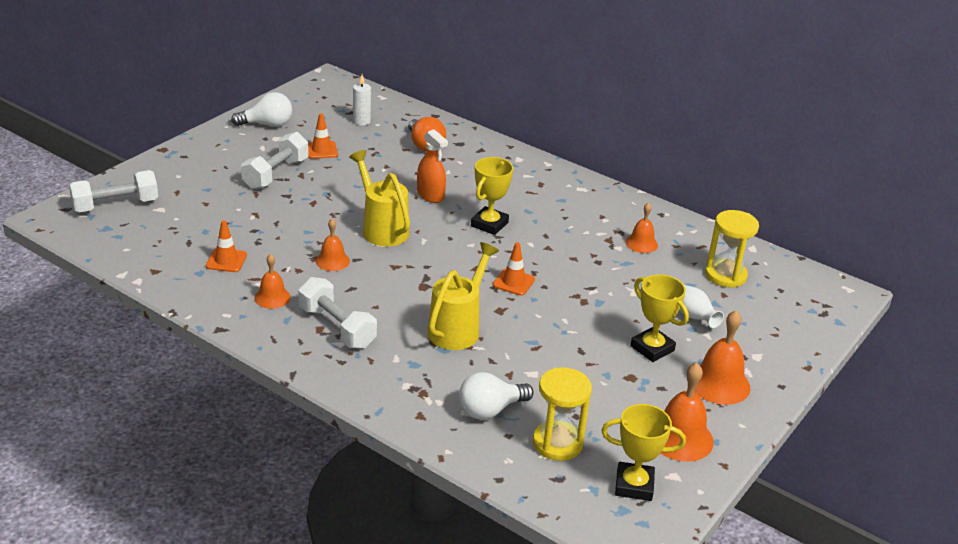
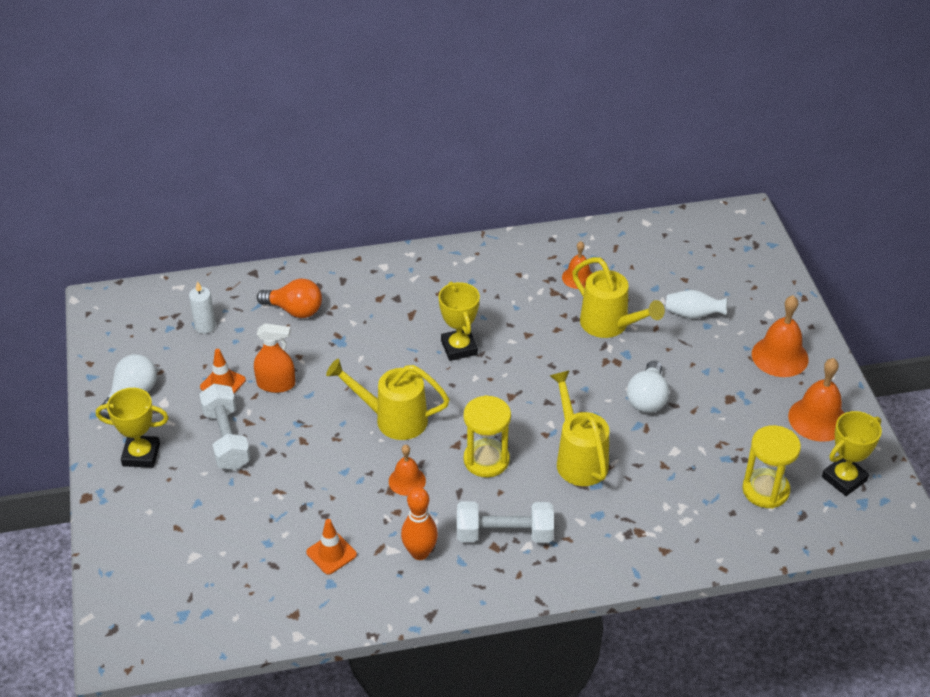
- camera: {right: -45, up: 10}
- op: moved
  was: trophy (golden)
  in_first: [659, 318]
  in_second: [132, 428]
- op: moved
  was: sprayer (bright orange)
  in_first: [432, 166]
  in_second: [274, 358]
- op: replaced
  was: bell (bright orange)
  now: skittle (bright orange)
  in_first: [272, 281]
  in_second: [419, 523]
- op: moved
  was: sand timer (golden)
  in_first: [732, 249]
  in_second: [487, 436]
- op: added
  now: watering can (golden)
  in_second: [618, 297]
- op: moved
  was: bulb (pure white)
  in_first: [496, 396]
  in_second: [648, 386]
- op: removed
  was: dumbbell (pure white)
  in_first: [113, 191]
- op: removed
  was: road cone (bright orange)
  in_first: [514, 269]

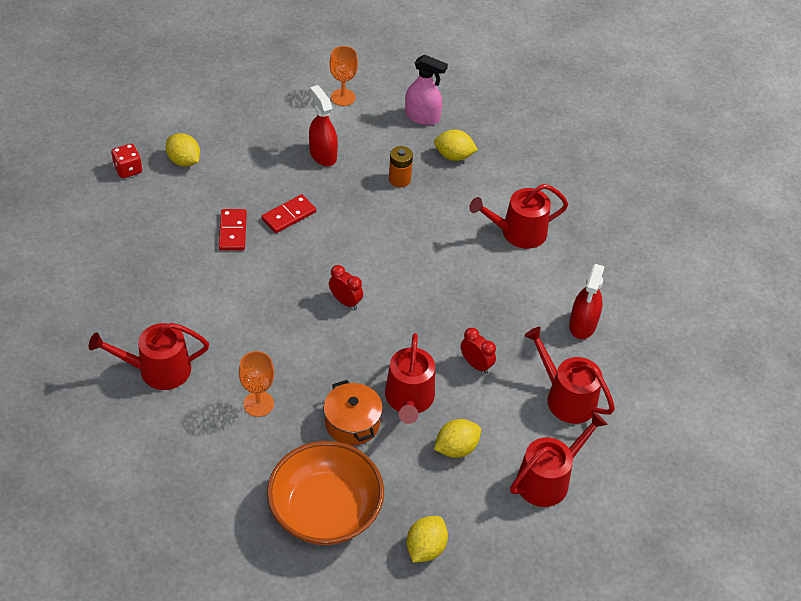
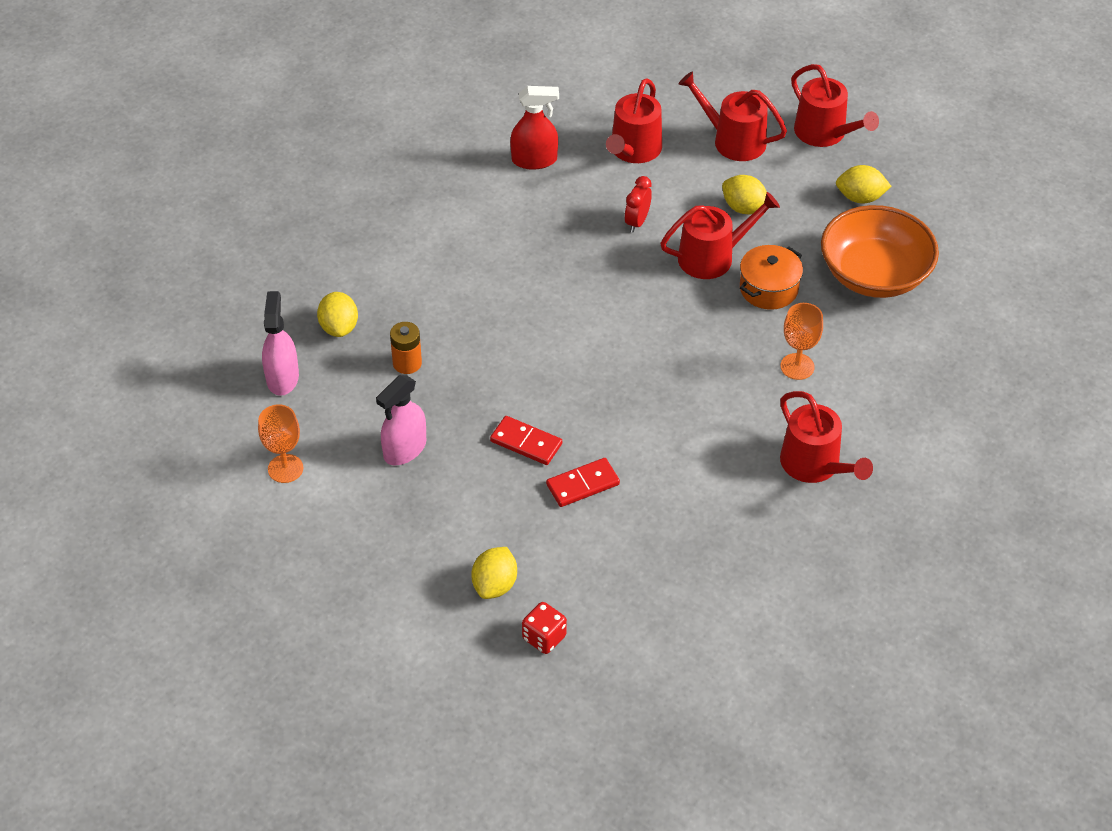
- camera: {right: -110, up: 0}
- op: recoloured
  was: sprayer (crimson)
  now: sprayer (rose-pink)
  in_first: [323, 125]
  in_second: [401, 420]
- op: moved
  was: watering can (crimson)
  in_first: [518, 216]
  in_second: [835, 105]
- op: removed
  was: bedside clock (crimson)
  in_first: [346, 287]

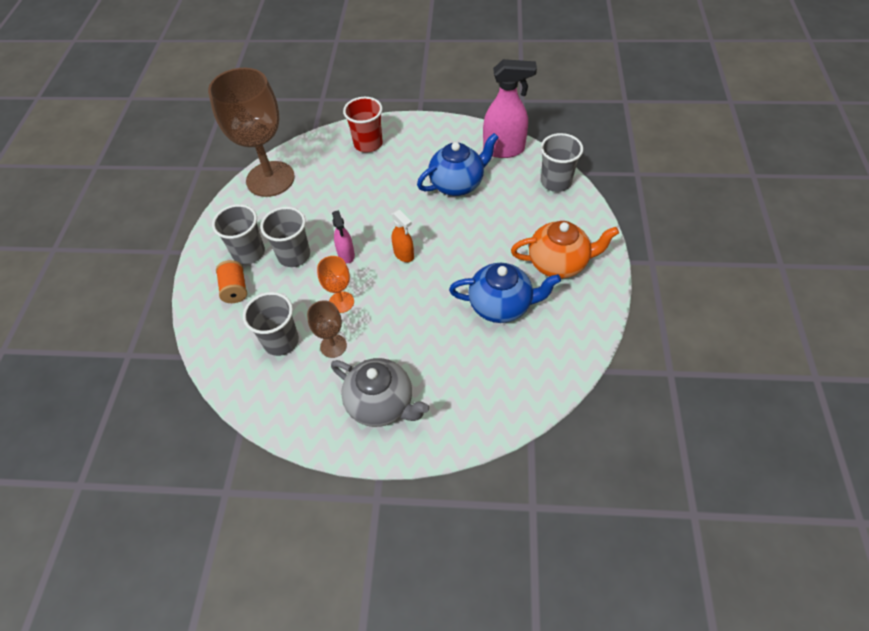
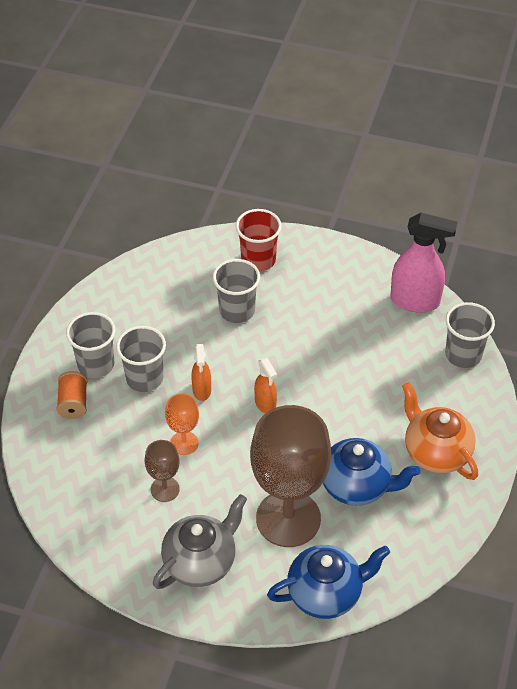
- camera: {right: 10, up: -5}
- op: turned
  was: teapot (gray)
  in_first: [380, 392]
  in_second: [200, 541]
  clockwise: -90
- op: recoloured
  was: sprayer (rose-pink)
  now: sprayer (bright orange)
  in_first: [343, 237]
  in_second: [201, 372]
- op: moved
  was: tumbler (gray)
  in_first: [271, 324]
  in_second: [236, 291]
- op: moved
  was: goblet (dark brown)
  in_first: [251, 132]
  in_second: [290, 476]
- op: moved
  was: teapot (blue)
  in_first: [458, 164]
  in_second: [328, 582]
- op: turned
  was: teapot (bright orange)
  in_first: [565, 250]
  in_second: [440, 431]
  clockwise: -135

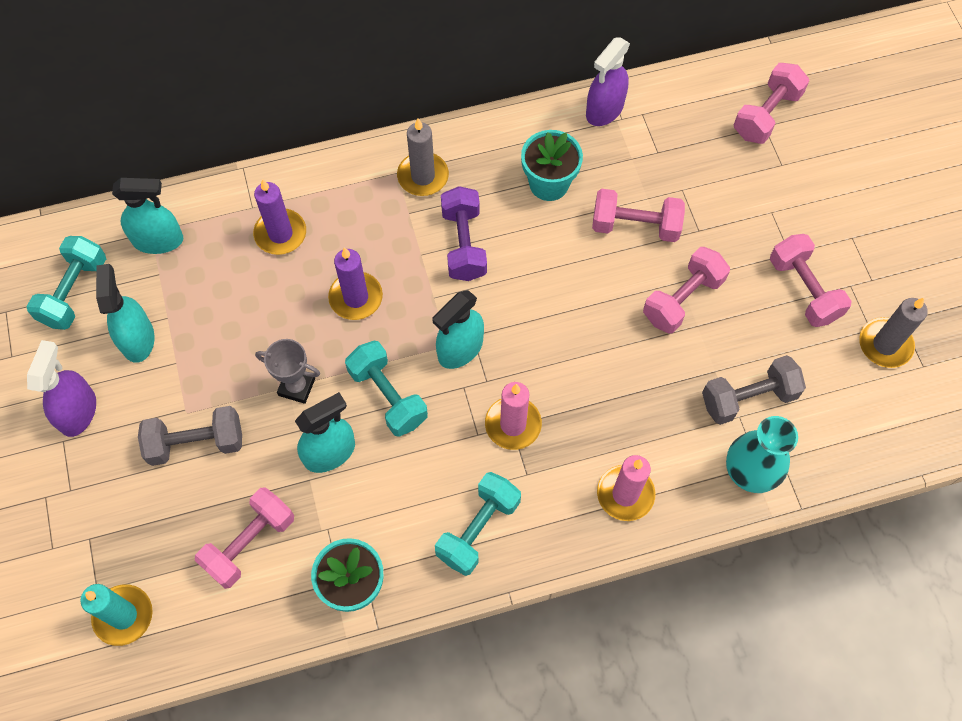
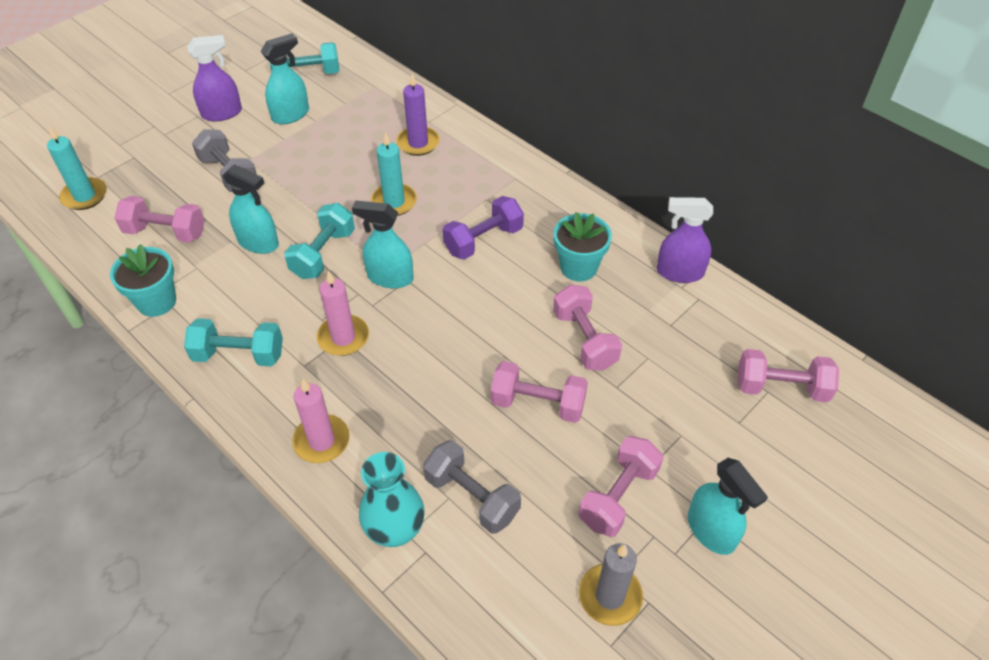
- camera: {right: 60, up: -15}
- op: recoloured
  was: wax candle (violet)
  now: wax candle (teal)
  in_first: [355, 283]
  in_second: [394, 174]
- op: moved
  was: sprayer (teal)
  in_first: [147, 216]
  in_second: [728, 506]
- op: removed
  was: trophy (gray)
  in_first: [287, 371]
- op: removed
  was: wax candle (gray)
  in_first: [423, 157]

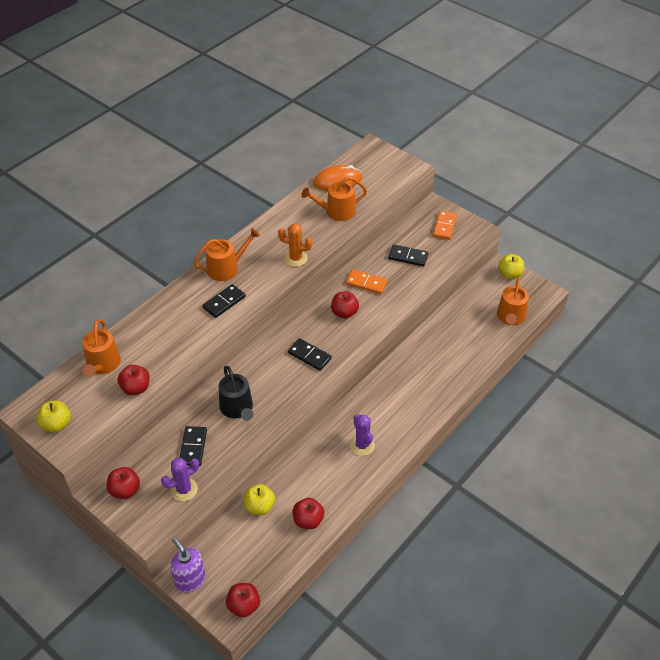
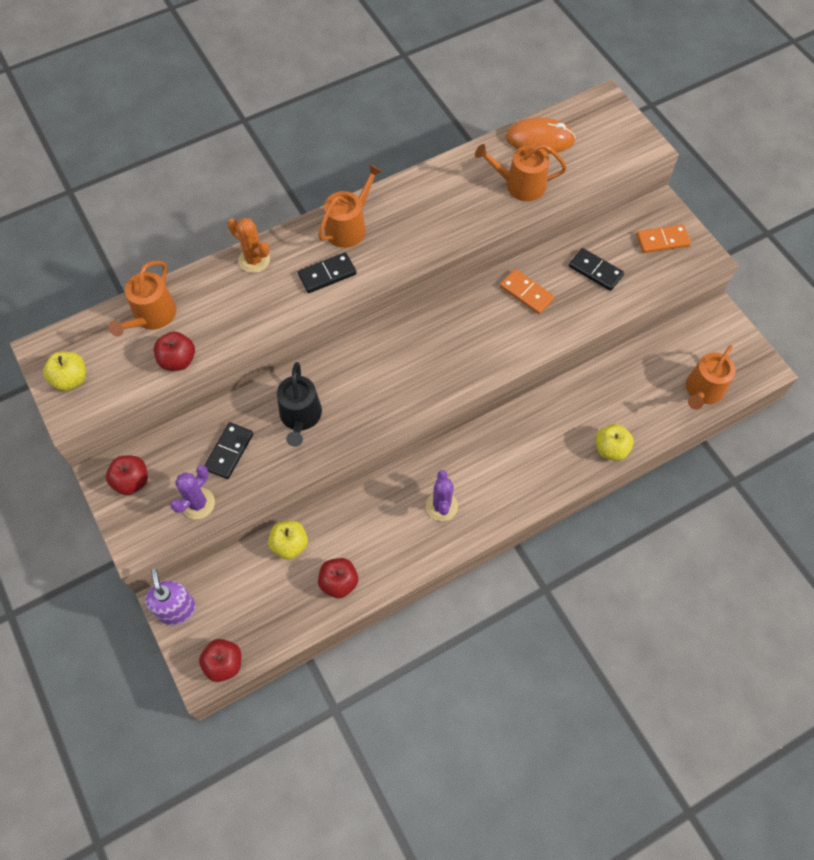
- camera: {right: 20, up: 15}
- op: turned
  was: prickly plant (violet)
  in_first: [180, 479]
  in_second: [192, 492]
  clockwise: -45
- op: moved
  was: prickly plant (bright orange)
  in_first: [295, 245]
  in_second: [248, 245]
- op: turned
  was: watering can (bright orange)
  in_first: [227, 254]
  in_second: [350, 206]
  clockwise: -45
- op: moved
  was: apple fruit (golden)
  in_first: [511, 266]
  in_second: [614, 442]
- op: turned
  was: domino tile (bright orange)
  in_first: [445, 225]
  in_second: [663, 238]
  clockwise: 45
- op: removed
  was: domino tile (jet-black)
  in_first: [310, 354]
- op: removed
  was: apple fruit (crimson)
  in_first: [345, 305]

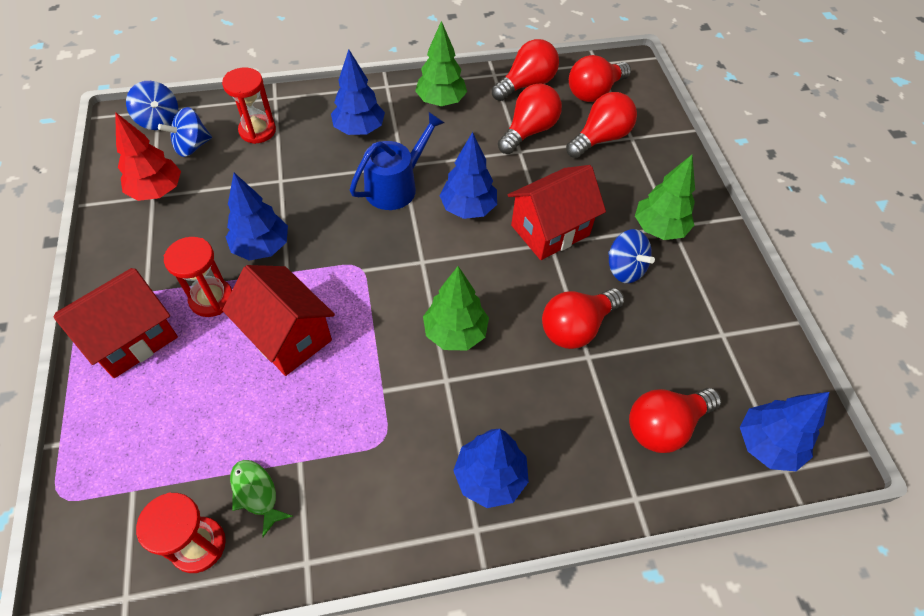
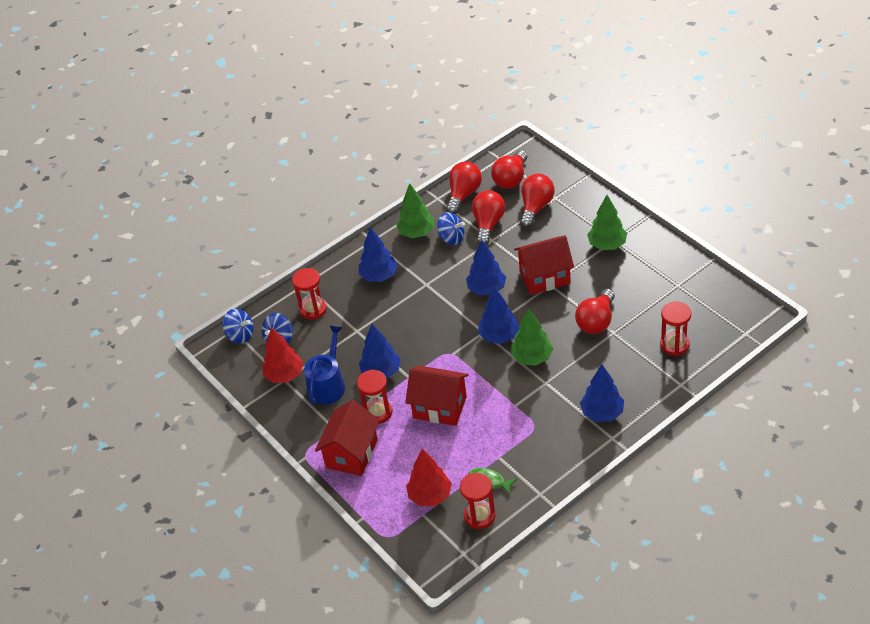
- camera: {right: -20, up: -10}
- op: moved
  was: watering can (blue)
  in_first: [397, 161]
  in_second: [324, 365]
- op: added
  now: tree (crimson)
  in_second: [429, 477]
- op: moved
  was: toy top (blue)
  in_first: [631, 256]
  in_second: [451, 228]
- op: moved
  was: tree (blue)
  in_first: [784, 431]
  in_second: [498, 315]
- op: turned
  was: cottage (crimson)
  in_first: [557, 212]
  in_second: [544, 265]
  clockwise: 45
- op: replaced
  was: bulb (crimson)
  now: sand timer (crimson)
  in_first: [675, 420]
  in_second: [675, 329]

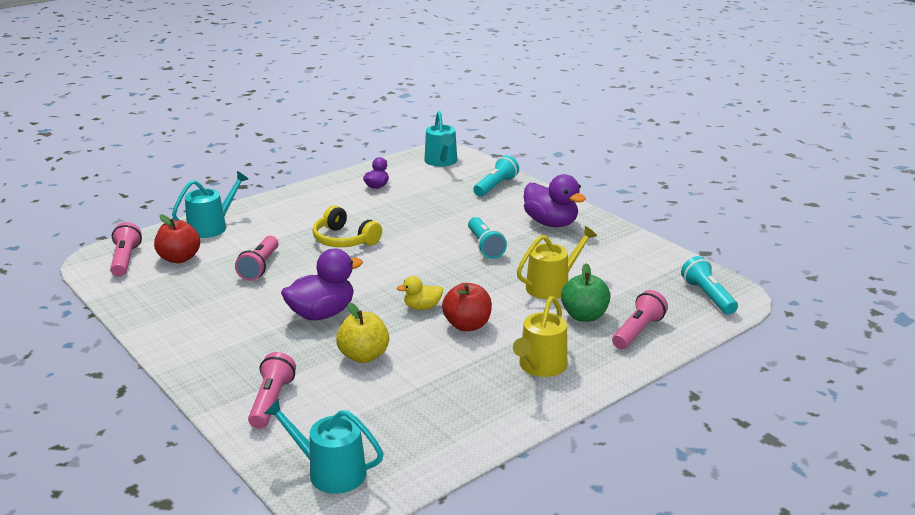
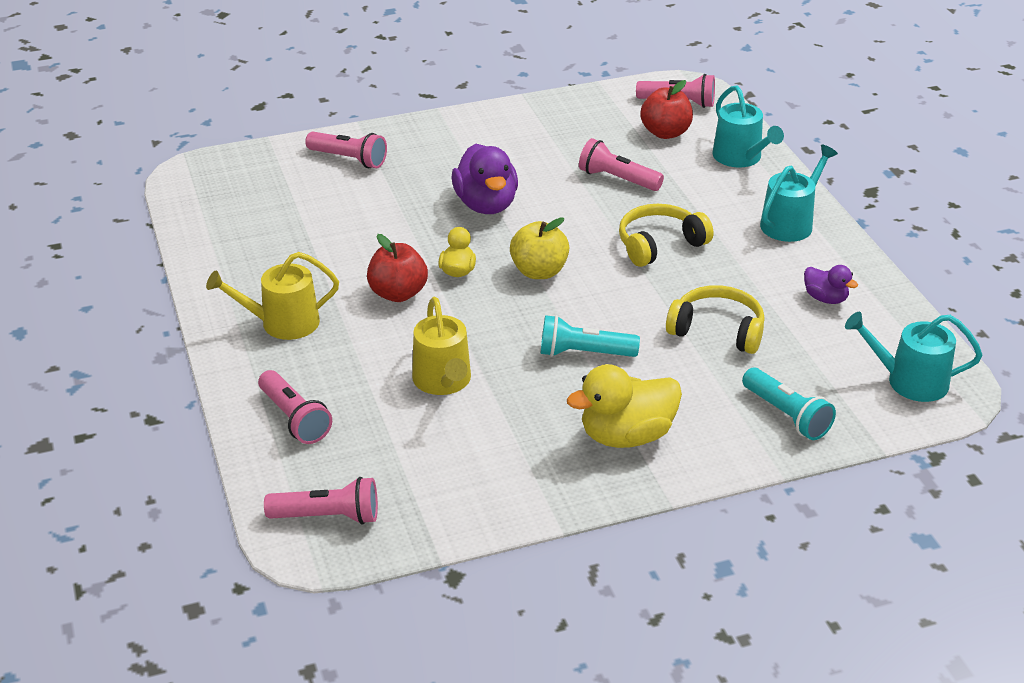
- camera: {right: 110, up: 10}
- op: turned
  was: watering can (golden)
  in_first: [540, 336]
  in_second: [272, 296]
  clockwise: -60
- op: recoloured
  was: torch (teal)
  now: torch (rose-pink)
  in_first: [709, 285]
  in_second: [321, 500]
- op: moved
  was: apple fruit (golden)
  in_first: [362, 333]
  in_second: [540, 248]
- op: recoloured
  was: toy duck (violet)
  now: toy duck (golden)
  in_first: [555, 200]
  in_second: [624, 406]
- op: added
  now: over-ear headphones (golden)
  in_second: [715, 319]
- op: moved
  was: watering can (teal)
  in_first: [323, 446]
  in_second: [799, 193]
- op: removed
  was: apple fruit (leaf-green)
  in_first: [586, 292]

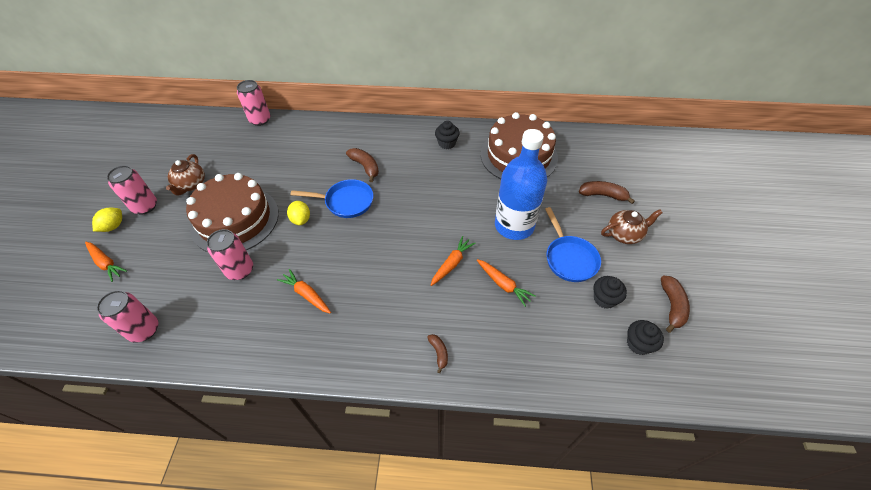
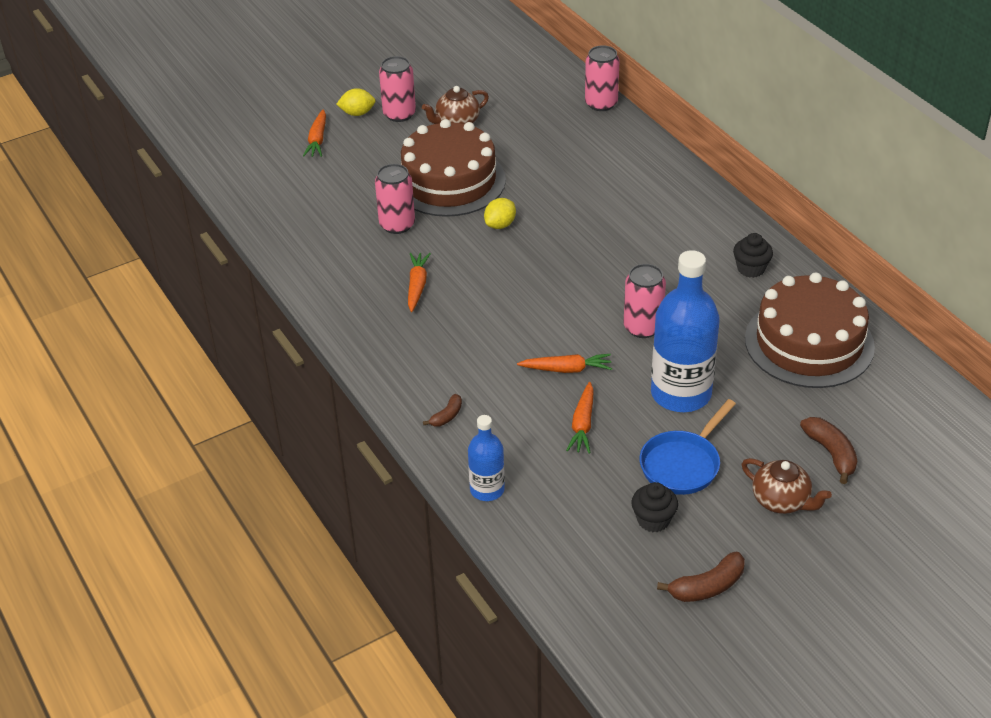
- camera: {right: 55, up: -10}
- op: added
  now: drink bottle (blue)
  in_second: [486, 458]
- op: moved
  was: tin (rose-pink)
  in_first: [127, 316]
  in_second: [645, 301]
- op: removed
  was: skillet (blue)
  in_first: [331, 198]
- op: removed
  was: banana (dark brown)
  in_first: [362, 165]
- op: removed
  was: muffin (jet-black)
  in_first: [645, 337]

